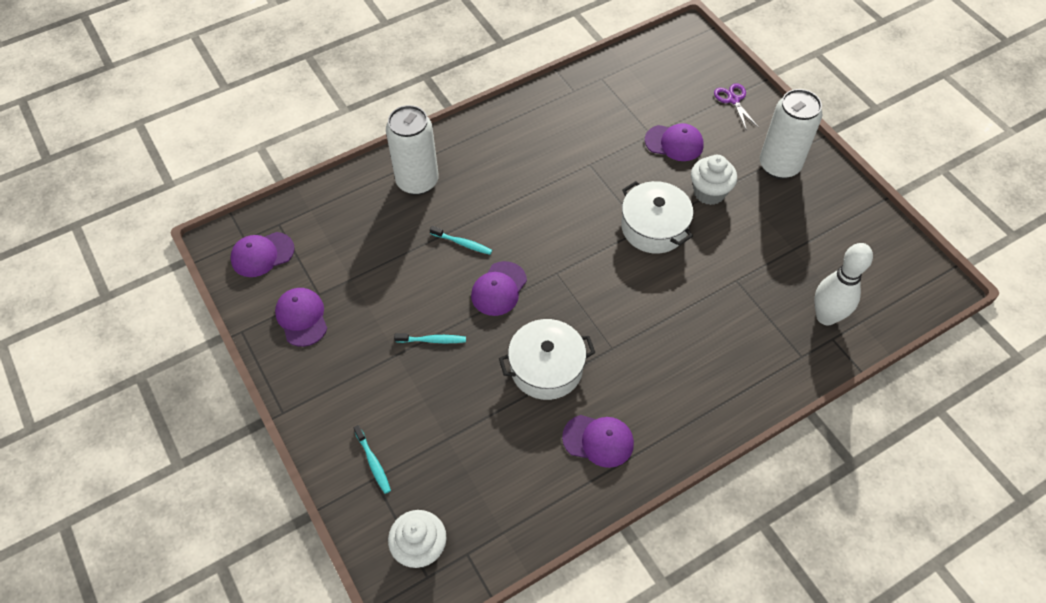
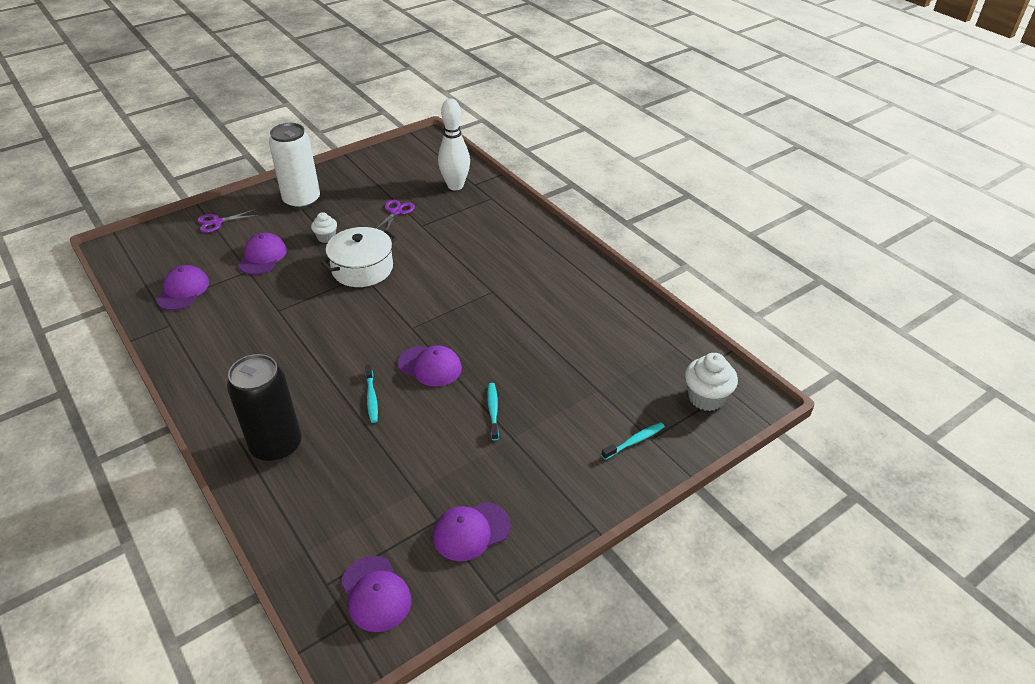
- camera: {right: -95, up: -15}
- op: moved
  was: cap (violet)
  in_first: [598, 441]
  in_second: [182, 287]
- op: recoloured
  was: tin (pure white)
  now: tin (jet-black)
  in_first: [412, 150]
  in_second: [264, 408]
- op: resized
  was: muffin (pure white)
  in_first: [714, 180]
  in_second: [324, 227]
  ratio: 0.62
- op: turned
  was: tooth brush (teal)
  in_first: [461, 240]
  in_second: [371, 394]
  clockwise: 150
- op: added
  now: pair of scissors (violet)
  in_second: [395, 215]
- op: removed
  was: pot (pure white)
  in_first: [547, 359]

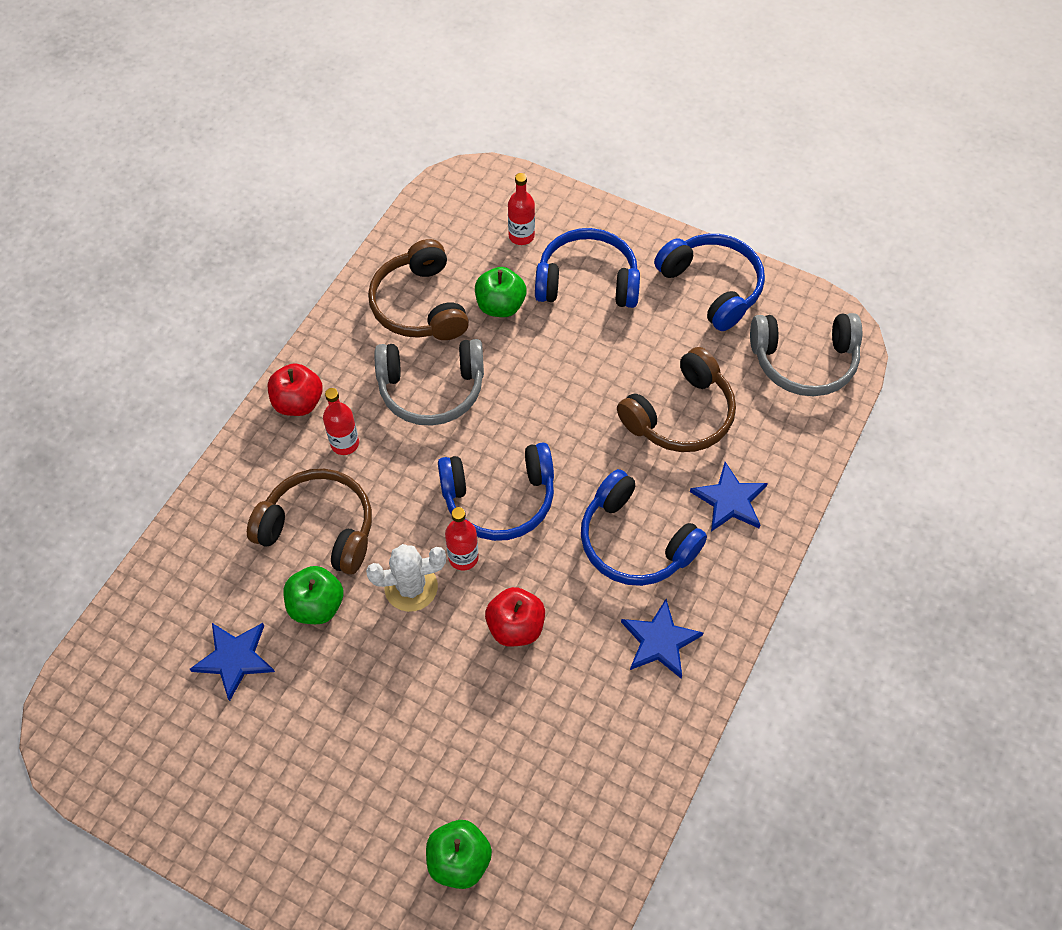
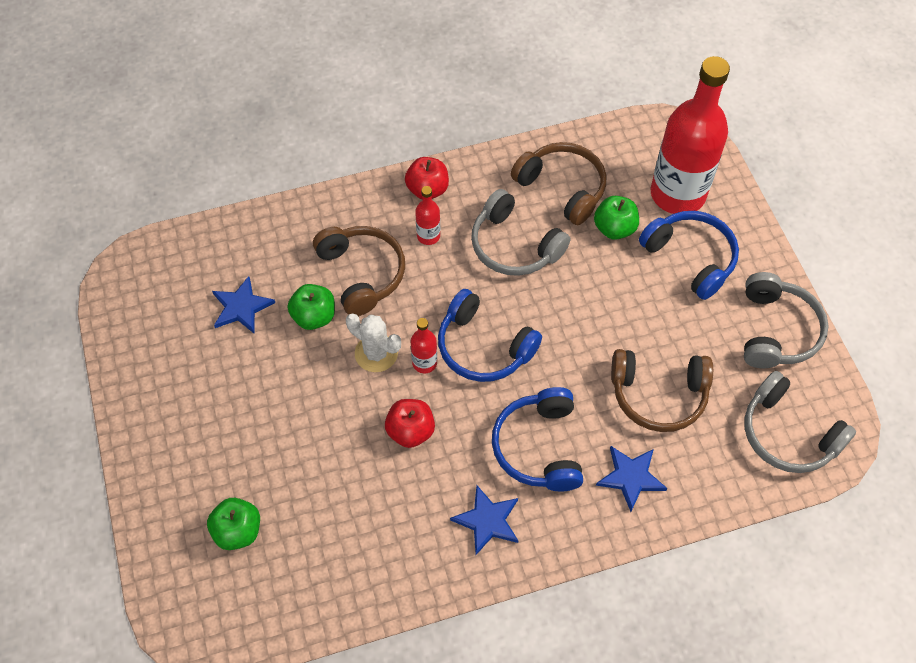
- camera: {right: 45, up: 0}
- op: turned
  was: over-ear headphones (dark brown)
  in_first: [418, 289]
  in_second: [558, 183]
  clockwise: 105
- op: resized
  was: drink bottle (crimson)
  in_first: [521, 209]
  in_second: [690, 135]
  ratio: 2.43
- op: recoloured
  was: over-ear headphones (blue)
  now: over-ear headphones (gray)
  in_first: [709, 282]
  in_second: [786, 320]

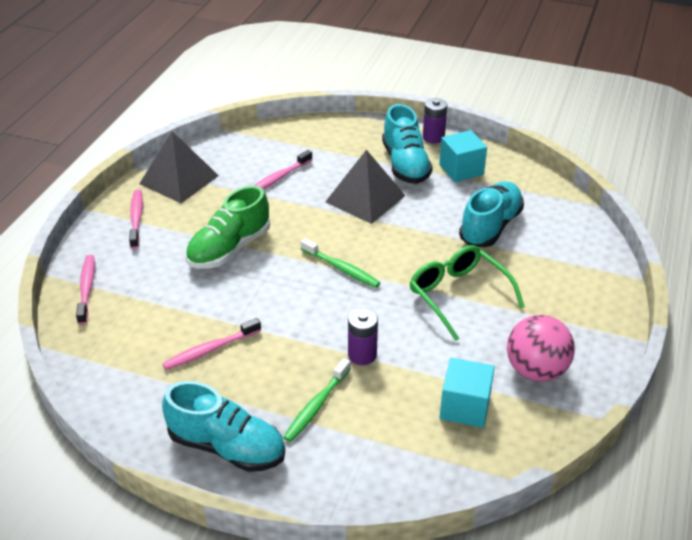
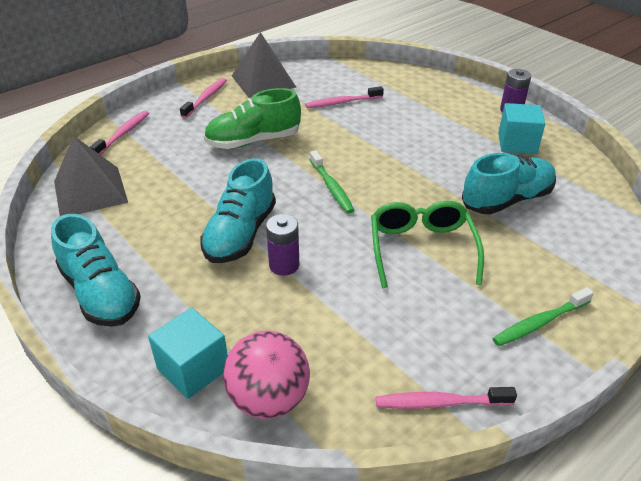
- camera: {right: 30, up: 0}
- op: moved
  was: pyramid shape (gray)
  in_first: [365, 187]
  in_second: [91, 175]
- op: moved
  was: cube (teal)
  in_first: [467, 393]
  in_second: [188, 353]
- op: moved
  was: shoe (teal)
  in_first: [407, 144]
  in_second: [238, 210]
- op: moved
  was: sphere (rose-pink)
  in_first: [541, 348]
  in_second: [266, 375]
- op: moved
  was: tooth brush (rose-pink)
  in_first: [211, 344]
  in_second: [446, 398]
- op: moved
  was: tooth brush (leaf-green)
  in_first: [317, 400]
  in_second: [543, 316]

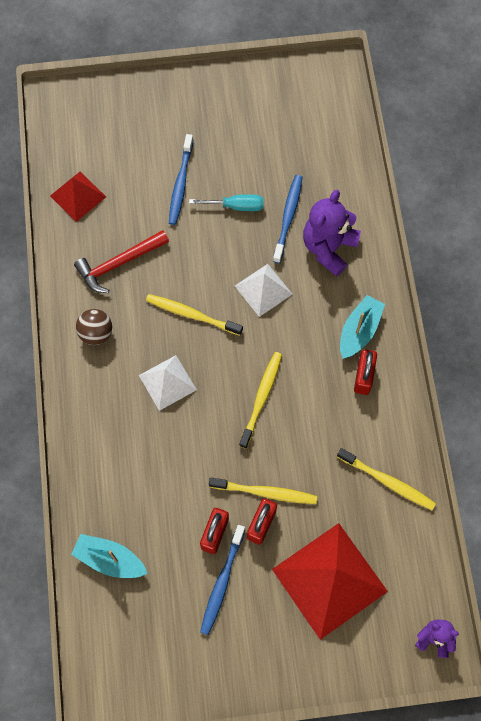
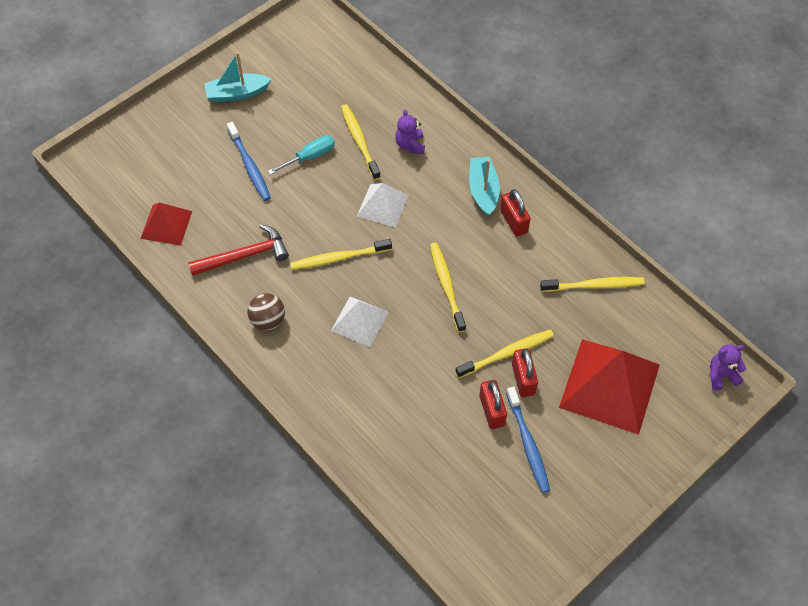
- camera: {right: -35, up: -10}
- op: turned
  was: carpenter's hammer (crimson)
  in_first: [121, 261]
  in_second: [238, 250]
  clockwise: -135
- op: moved
  was: sailboat (teal)
  in_first: [109, 556]
  in_second: [237, 77]
- op: recoloured
  was: tooth brush (blue)
  now: tooth brush (golden)
  in_first: [288, 219]
  in_second: [361, 142]
- op: resized
  was: teddy bear (violet)
  in_first: [332, 233]
  in_second: [410, 131]
  ratio: 0.56

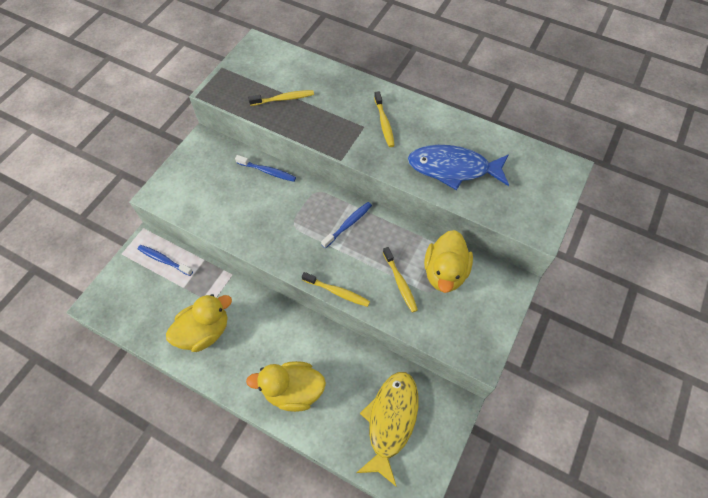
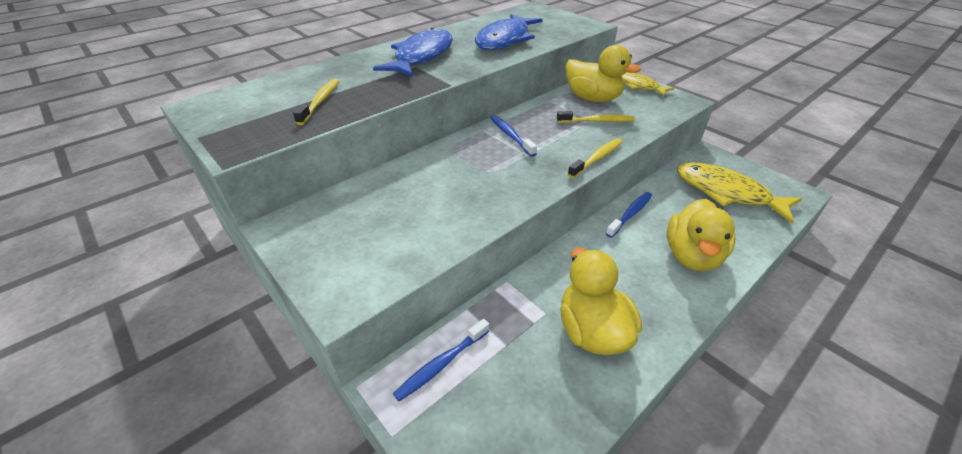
- camera: {right: -70, up: -20}
- op: replaced
  was: tooth brush (golden)
  now: fish figure (blue)
  in_first: [384, 119]
  in_second: [413, 52]
- op: moved
  was: tooth brush (blue)
  in_first: [265, 168]
  in_second: [629, 215]
- op: added
  now: fish figure (golden)
  in_second: [648, 84]

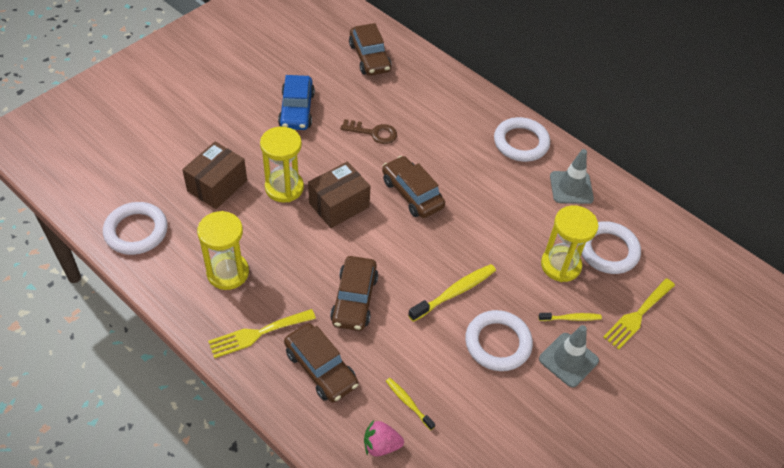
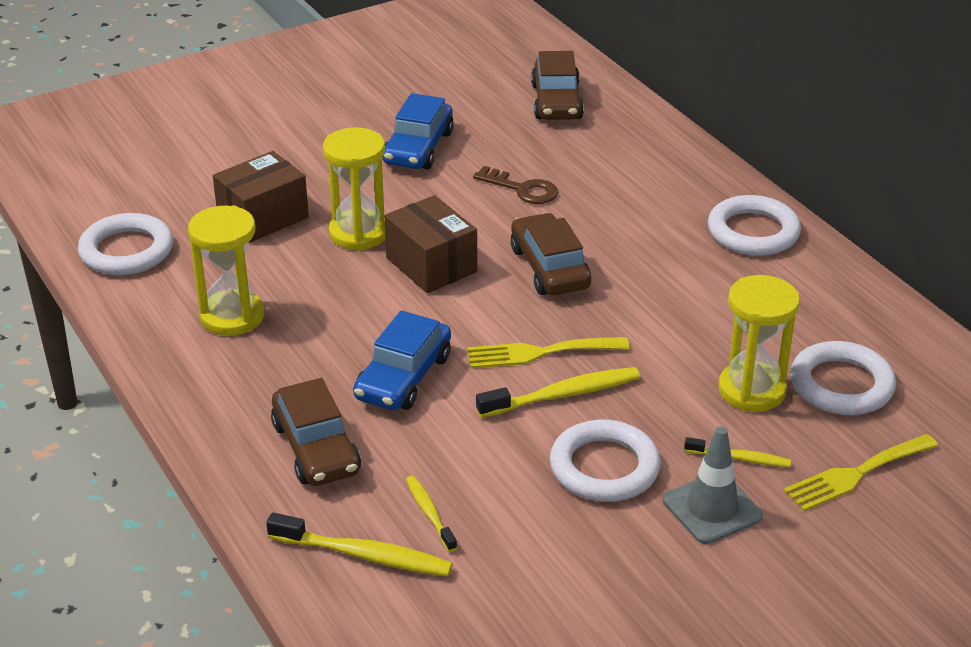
- camera: {right: 20, up: -15}
- op: replaced
  was: toy strawberry (rose-pink)
  now: tooth brush (golden)
  in_first: [384, 438]
  in_second: [359, 544]
- op: recoloured
  was: automobile (dark brown)
  now: automobile (blue)
  in_first: [354, 293]
  in_second: [402, 360]
- op: turned
  was: package (dark brown)
  in_first: [339, 194]
  in_second: [430, 244]
  clockwise: 75
- op: moved
  was: dinner fork (golden)
  in_first: [262, 333]
  in_second: [548, 353]
- op: removed
  was: road cone (gray)
  in_first: [572, 176]

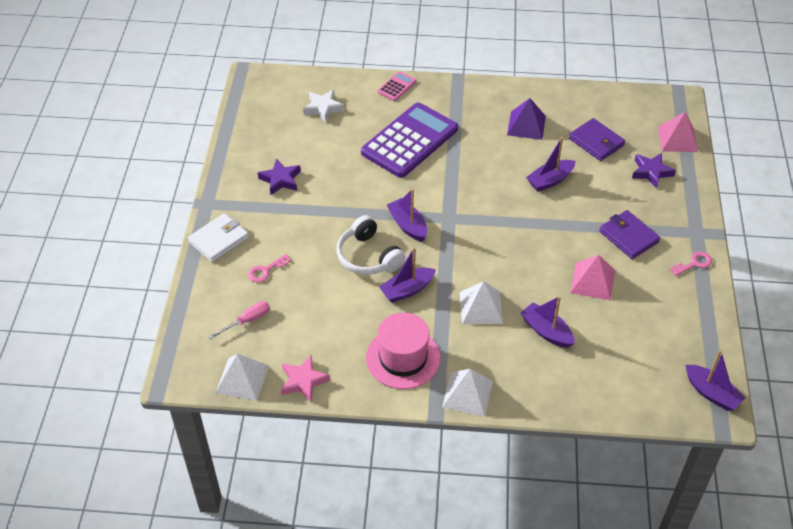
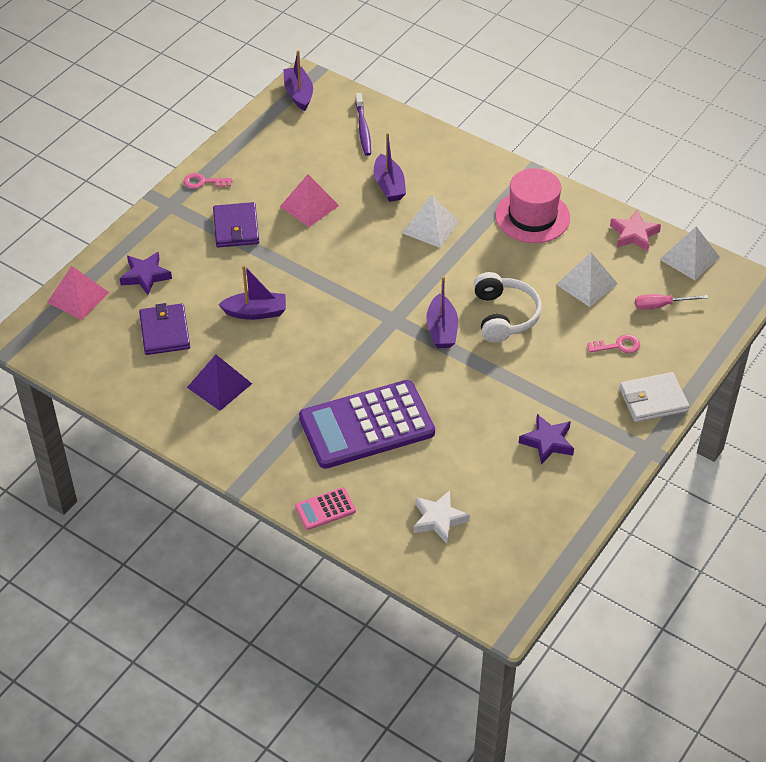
- camera: {right: -150, up: 0}
- op: added
  now: tooth brush (violet)
  in_second: [363, 124]
- op: moved
  was: pyramid shape (pure white)
  in_first: [467, 393]
  in_second: [587, 279]
- op: removed
  was: sailboat (violet)
  in_first: [407, 275]

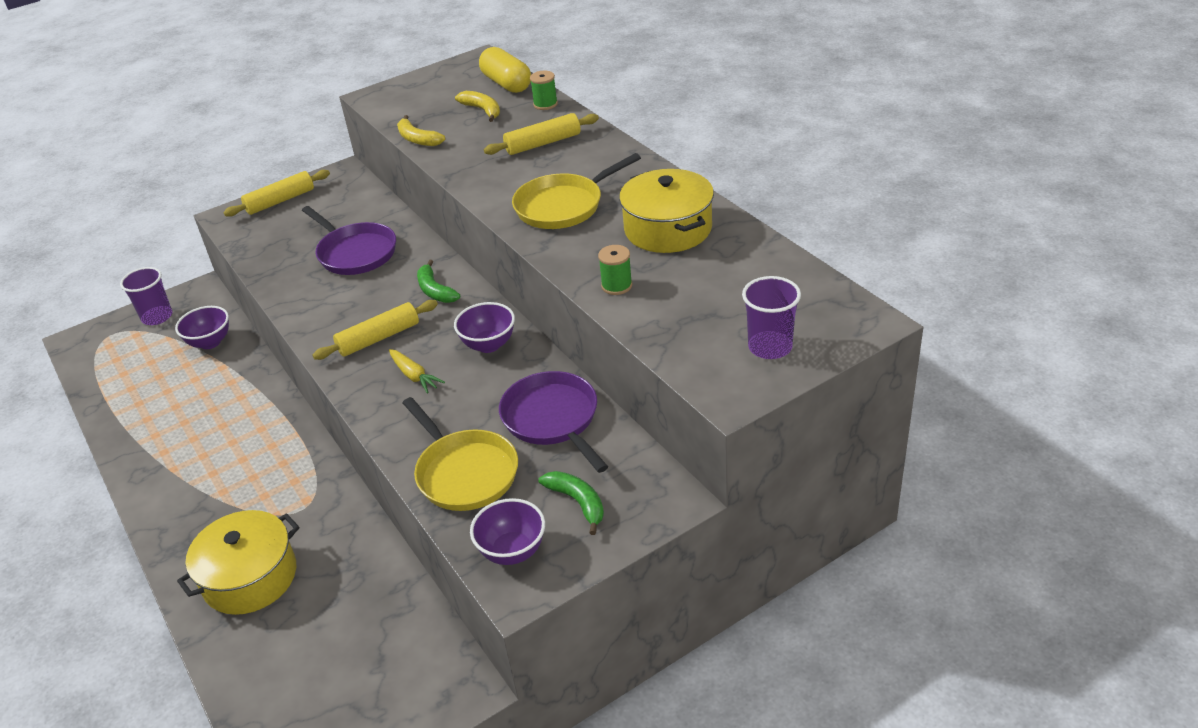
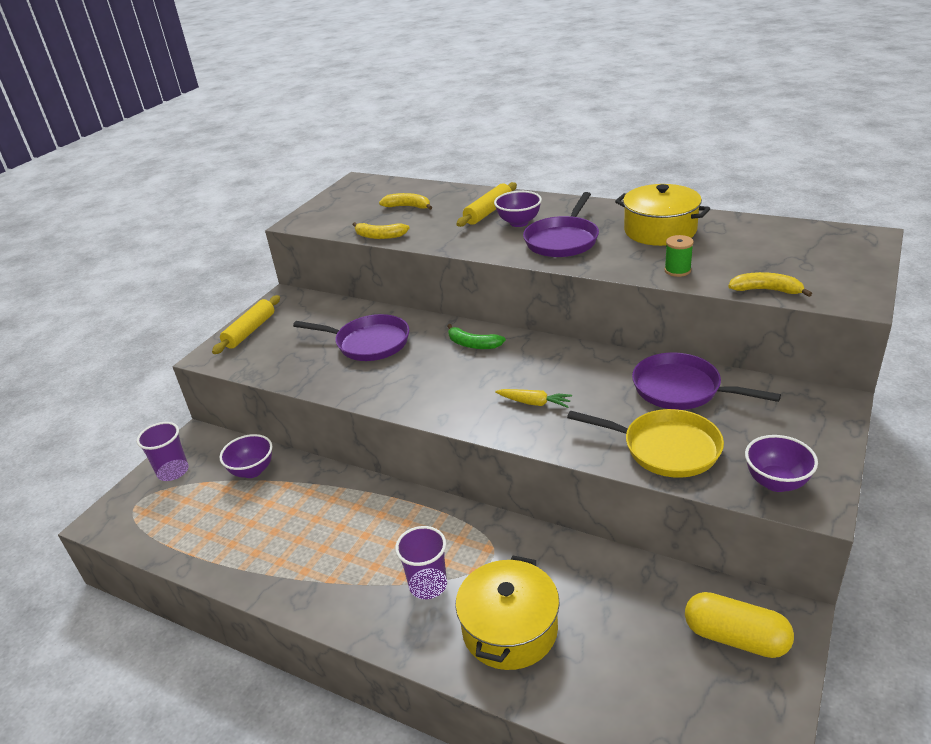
- camera: {right: -30, up: -5}
- op: moved
  was: tumbler (violet)
  in_first: [771, 317]
  in_second: [421, 562]
- op: moved
  was: serving bowl (violet)
  in_first: [484, 327]
  in_second: [518, 209]
- op: recoloured
  was: skillet (golden)
  now: skillet (violet)
  in_first: [576, 191]
  in_second: [561, 224]
- op: moved
  was: capsule (golden)
  in_first: [505, 70]
  in_second: [739, 625]
- op: added
  now: banana (golden)
  in_second: [770, 284]
- op: removed
  was: dough roller (golden)
  in_first: [375, 330]
- op: removed
  was: spool (leaf-green)
  in_first: [544, 90]
- op: removed
  was: banana (leaf-green)
  in_first: [571, 503]

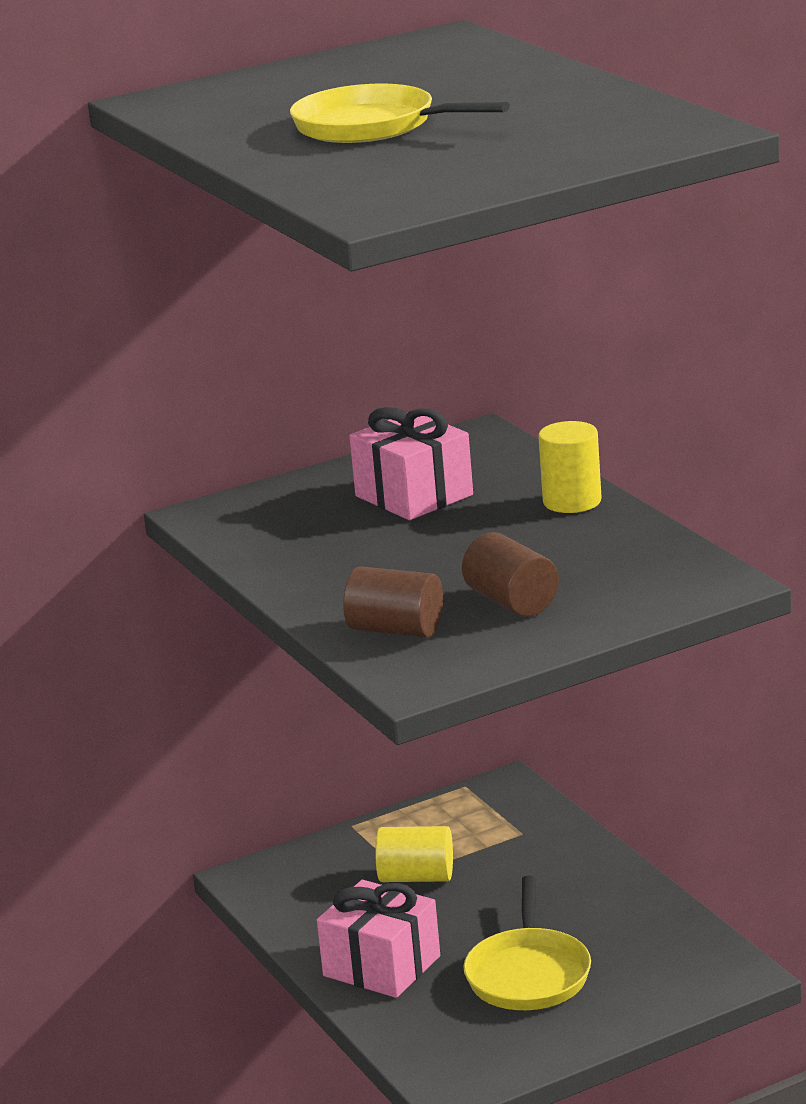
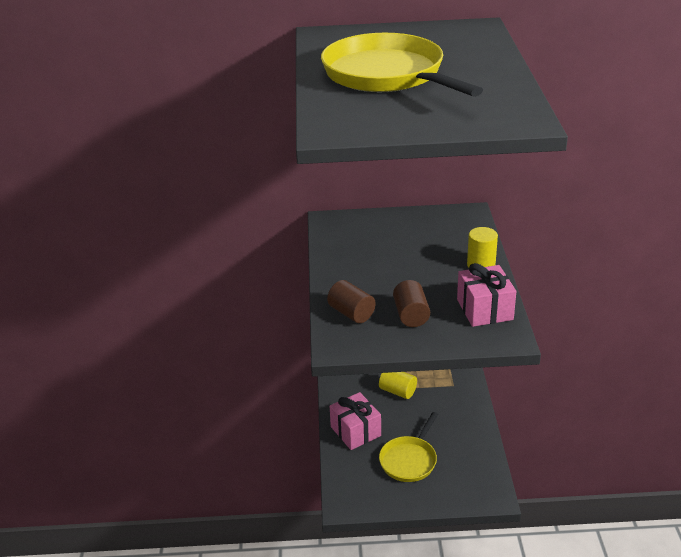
- camera: {right: 25, up: 10}
- op: resized
  was: skillet (golden)
  in_first: [400, 113]
  in_second: [402, 65]
  ratio: 1.69
- op: moved
  was: gift (rose-pink)
  in_first: [411, 463]
  in_second: [487, 295]

